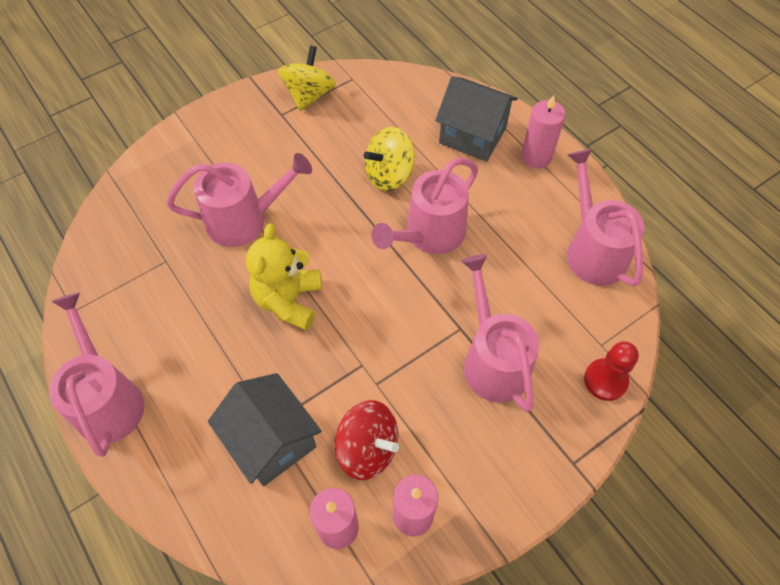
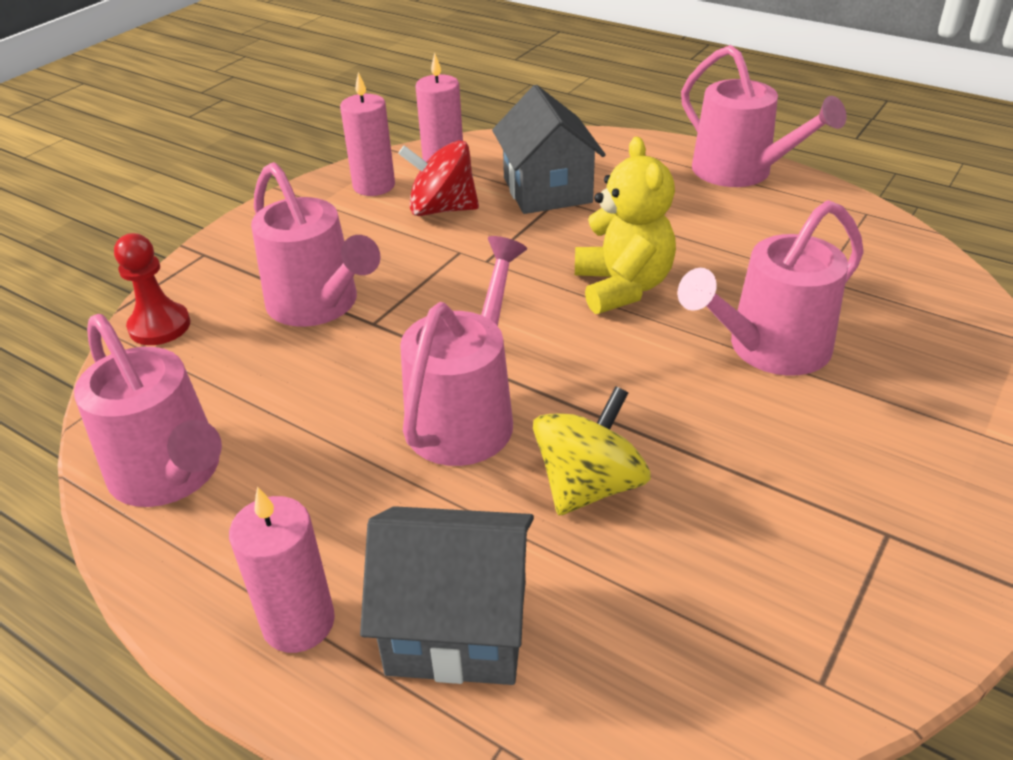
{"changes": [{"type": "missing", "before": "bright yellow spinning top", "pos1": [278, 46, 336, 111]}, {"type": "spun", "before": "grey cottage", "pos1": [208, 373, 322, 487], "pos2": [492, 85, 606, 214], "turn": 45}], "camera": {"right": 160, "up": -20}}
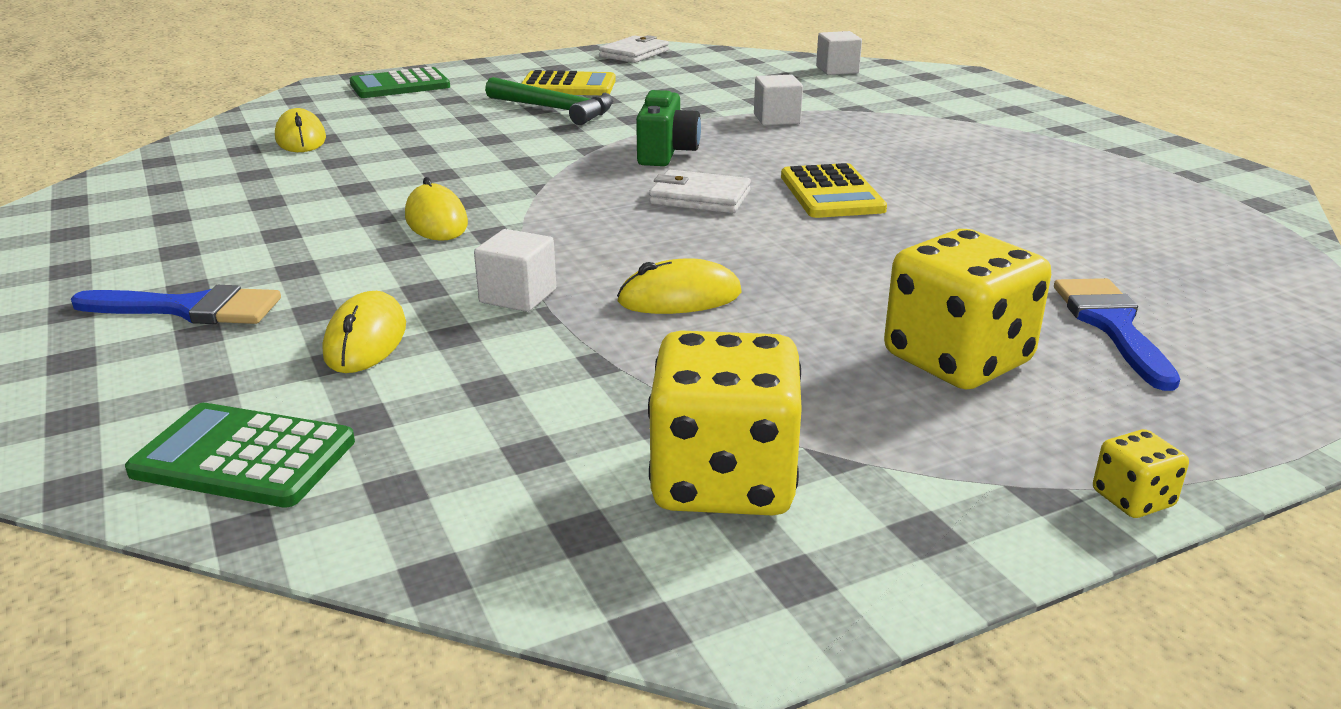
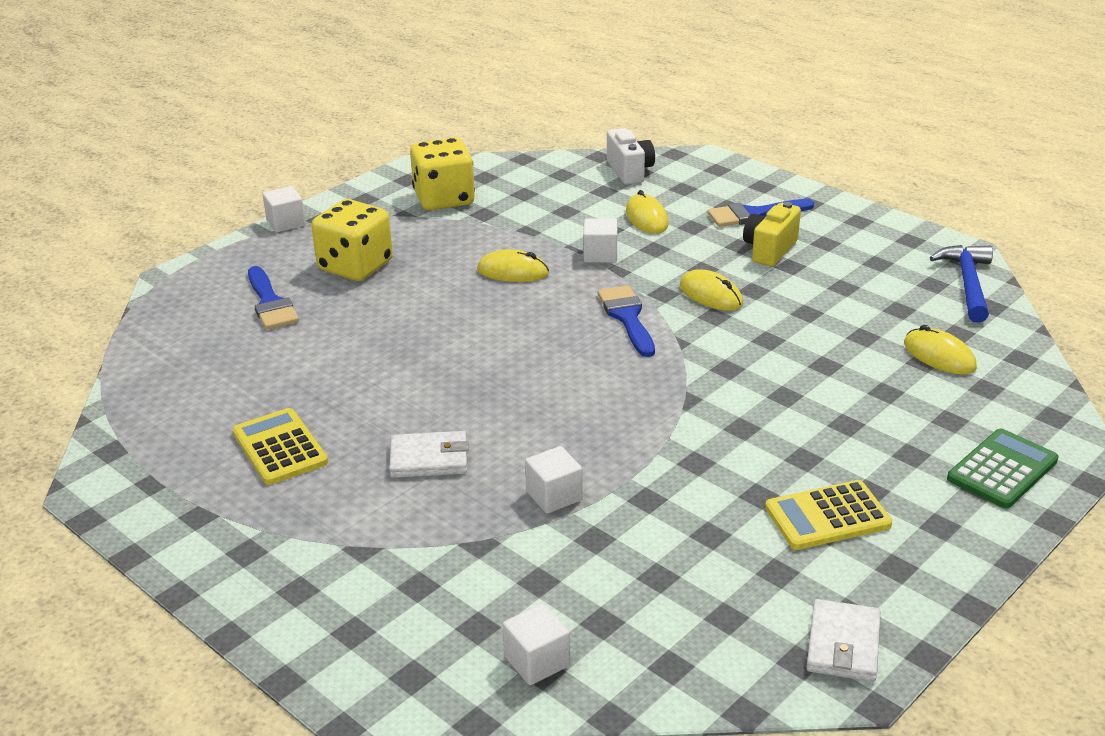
{"changes": [{"type": "missing", "before": "leaf-green hammer", "pos1": [485, 77, 613, 125]}, {"type": "missing", "before": "leaf-green compact camera", "pos1": [636, 90, 701, 166]}, {"type": "relocated", "before": "bright yellow calculator", "pos1": [781, 163, 887, 218], "pos2": [232, 408, 328, 485]}, {"type": "relocated", "before": "pure white wallet", "pos1": [649, 170, 751, 213], "pos2": [389, 431, 469, 478]}, {"type": "spun", "before": "bright yellow computer mouse", "pos1": [617, 258, 742, 314], "pos2": [477, 249, 549, 282], "turn": 45}, {"type": "exchanged", "before": "leaf-green calculator", "after": "pure white compact camera", "pos1": [125, 403, 355, 508], "pos2": [607, 128, 655, 185]}, {"type": "exchanged", "before": "bright yellow dice", "after": "pure white block", "pos1": [1093, 429, 1189, 518], "pos2": [262, 186, 305, 233]}, {"type": "appeared", "after": "bright yellow compact camera", "pos2": [743, 202, 801, 267]}, {"type": "appeared", "after": "blue hammer", "pos2": [930, 245, 993, 323]}, {"type": "appeared", "after": "blue paintbrush", "pos2": [598, 285, 655, 357]}], "camera": {"right": 160, "up": 5}}
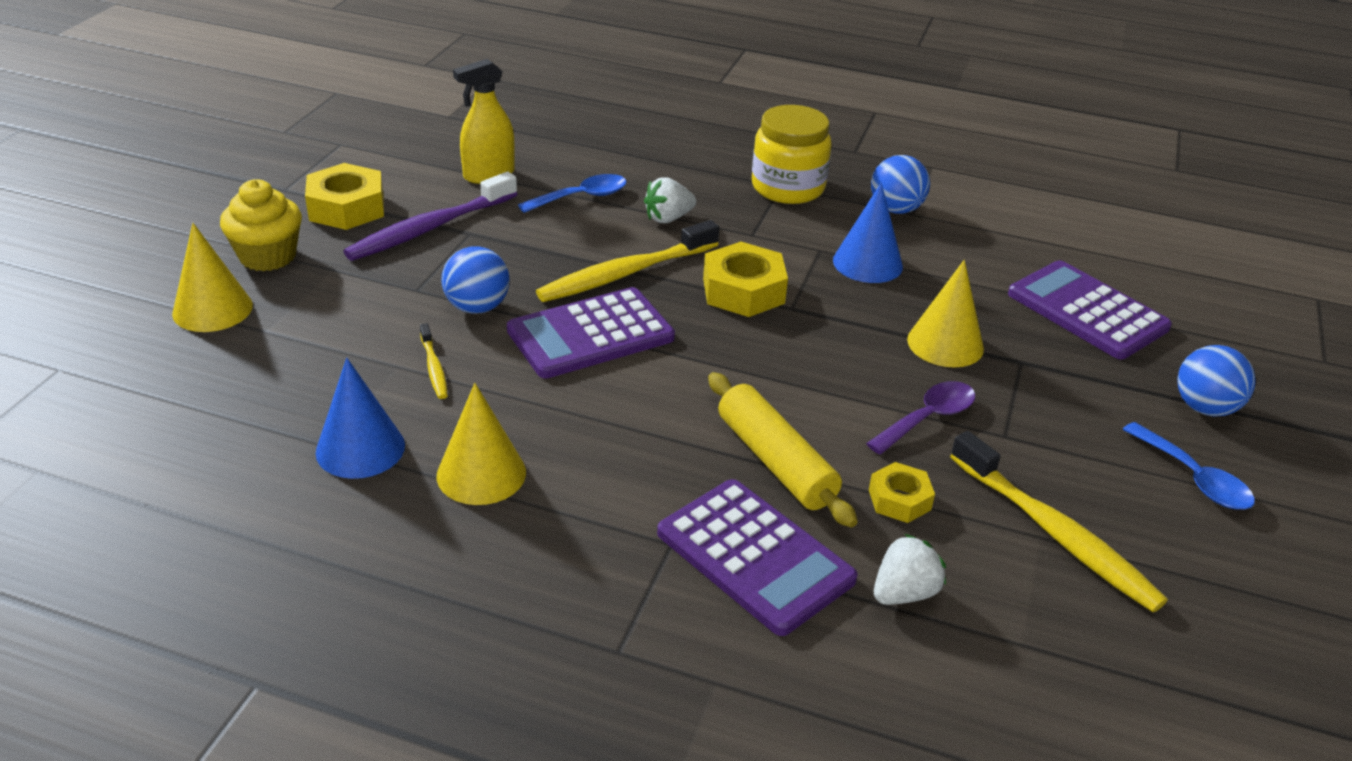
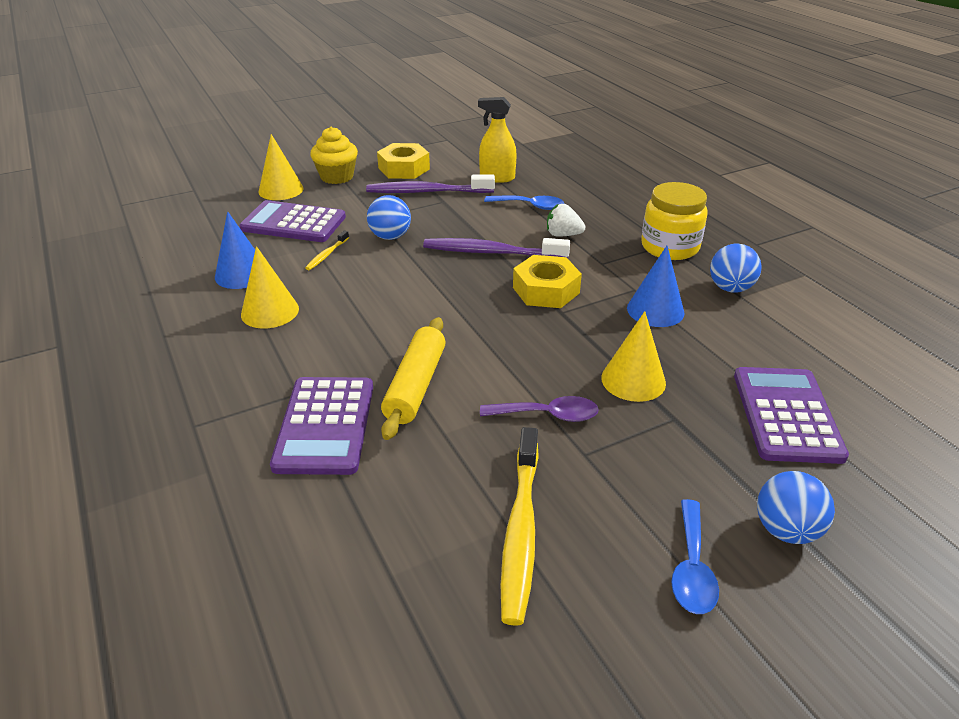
{"changes": [{"type": "colour", "before": "bright yellow tooth brush", "after": "purple tooth brush", "pos1": [536, 220, 719, 302], "pos2": [423, 238, 570, 259]}, {"type": "relocated", "before": "purple calculator", "pos1": [507, 287, 675, 378], "pos2": [239, 200, 346, 242]}, {"type": "missing", "before": "bright yellow nut", "pos1": [869, 462, 935, 523]}, {"type": "missing", "before": "pure white toy strawberry", "pos1": [874, 534, 946, 605]}], "camera": {"right": 45, "up": 0}}
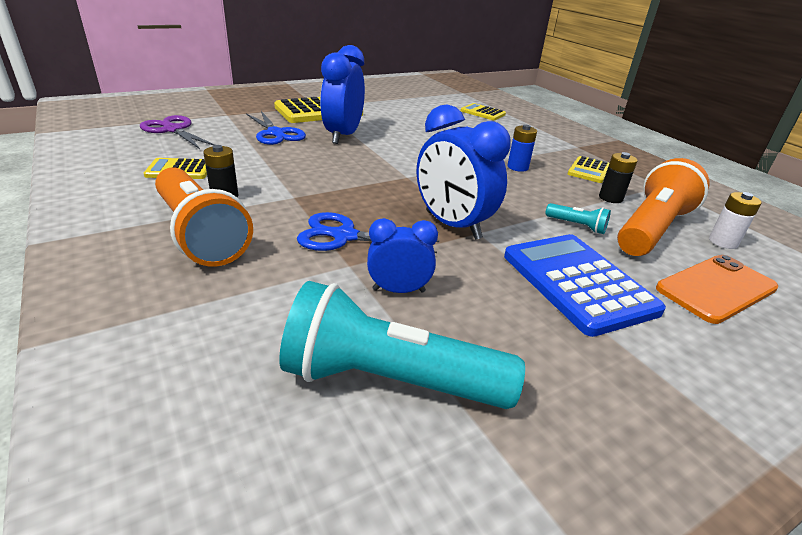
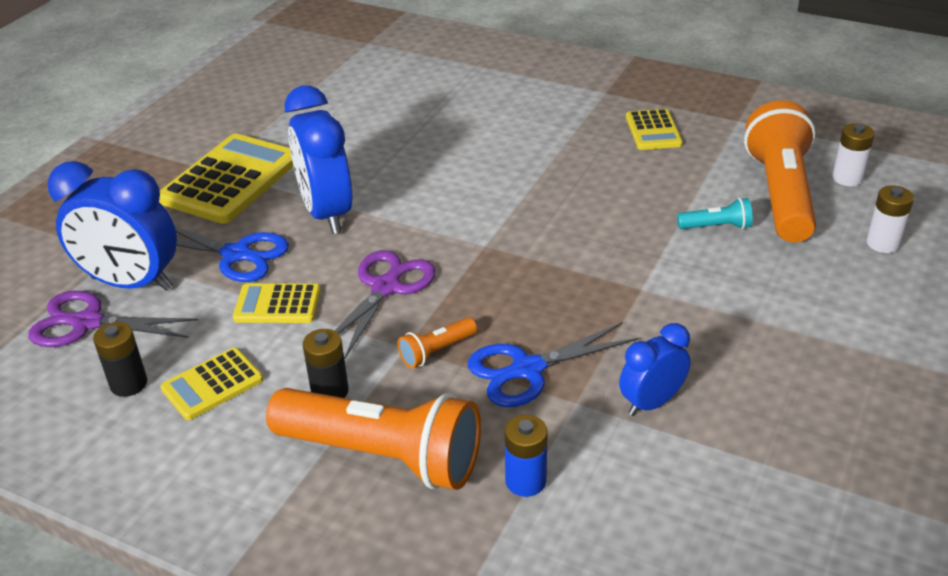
{"changes": [{"type": "relocated", "before": "bright yellow calculator", "pos1": [461, 103, 506, 120], "pos2": [233, 283, 321, 323]}, {"type": "relocated", "before": "blue clock", "pos1": [417, 104, 511, 240], "pos2": [47, 161, 177, 291]}, {"type": "relocated", "before": "blue battery", "pos1": [507, 125, 537, 172], "pos2": [505, 415, 548, 497]}, {"type": "relocated", "before": "jet-black battery", "pos1": [599, 152, 638, 203], "pos2": [93, 322, 147, 397]}, {"type": "missing", "before": "blue calculator", "pos1": [504, 234, 666, 337]}, {"type": "exchanged", "before": "orange mobile phone", "after": "pure white battery", "pos1": [656, 255, 778, 324], "pos2": [866, 185, 914, 253]}, {"type": "missing", "before": "turquoise torch", "pos1": [279, 281, 525, 409]}, {"type": "appeared", "after": "purple pair of scissors", "pos2": [335, 250, 436, 358]}, {"type": "appeared", "after": "orange torch", "pos2": [398, 317, 477, 368]}], "camera": {"right": -30, "up": 5}}
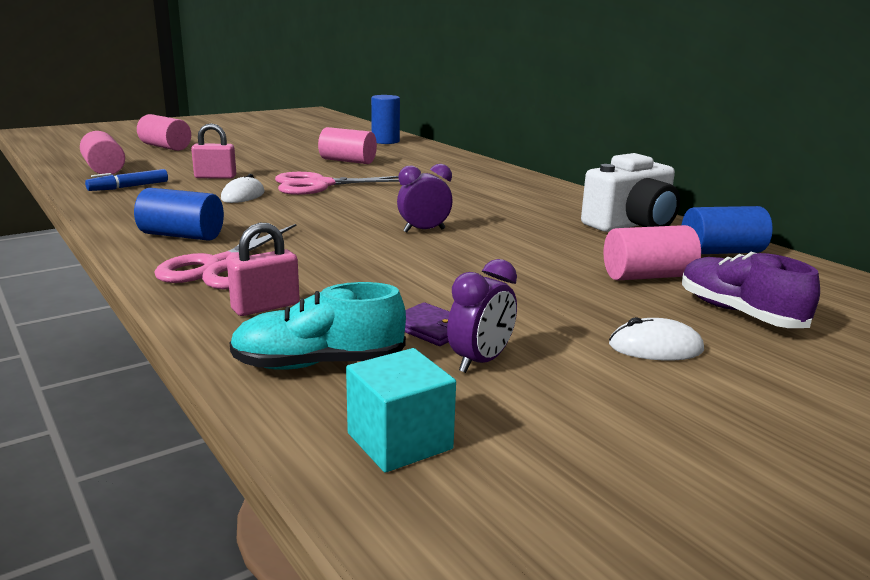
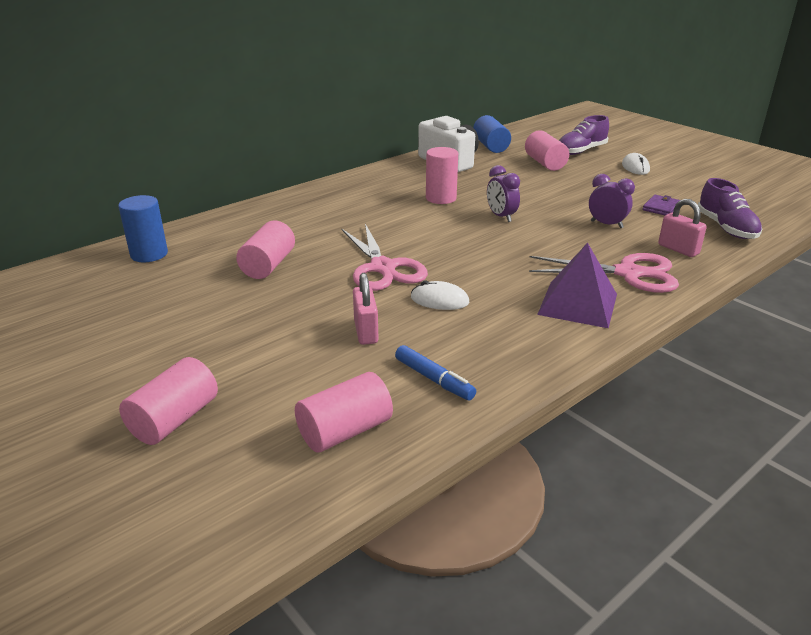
{"changes": [{"type": "exchanged", "before": "blue cylinder", "after": "purple pyramid", "pos1": [134, 188, 224, 241], "pos2": [537, 243, 617, 328]}, {"type": "relocated", "before": "purple clock", "pos1": [447, 259, 517, 373], "pos2": [589, 174, 635, 228]}, {"type": "colour", "before": "turquoise shoe", "after": "purple shoe", "pos1": [229, 282, 406, 370], "pos2": [698, 178, 762, 239]}, {"type": "missing", "before": "turquoise block", "pos1": [346, 348, 456, 473]}, {"type": "appeared", "after": "rosy cylinder", "pos2": [426, 147, 458, 204]}], "camera": {"right": -95, "up": 10}}
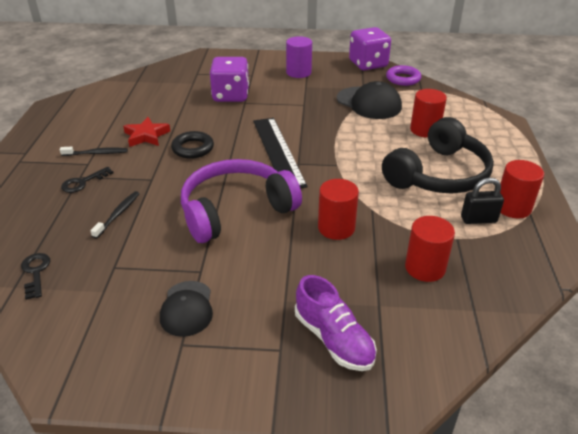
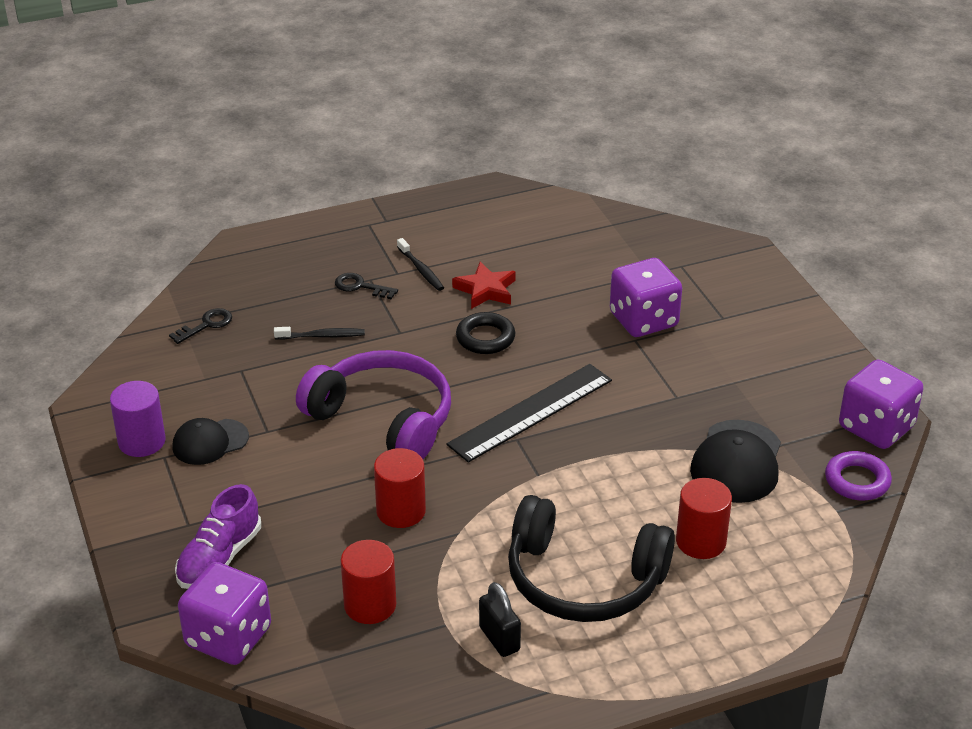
{"changes": [{"type": "relocated", "before": "purple cylinder", "pos1": [286, 36, 312, 78], "pos2": [110, 381, 165, 457]}, {"type": "missing", "before": "red cylinder", "pos1": [500, 160, 544, 219]}, {"type": "appeared", "after": "purple dice", "pos2": [178, 562, 271, 665]}], "camera": {"right": 65, "up": 0}}
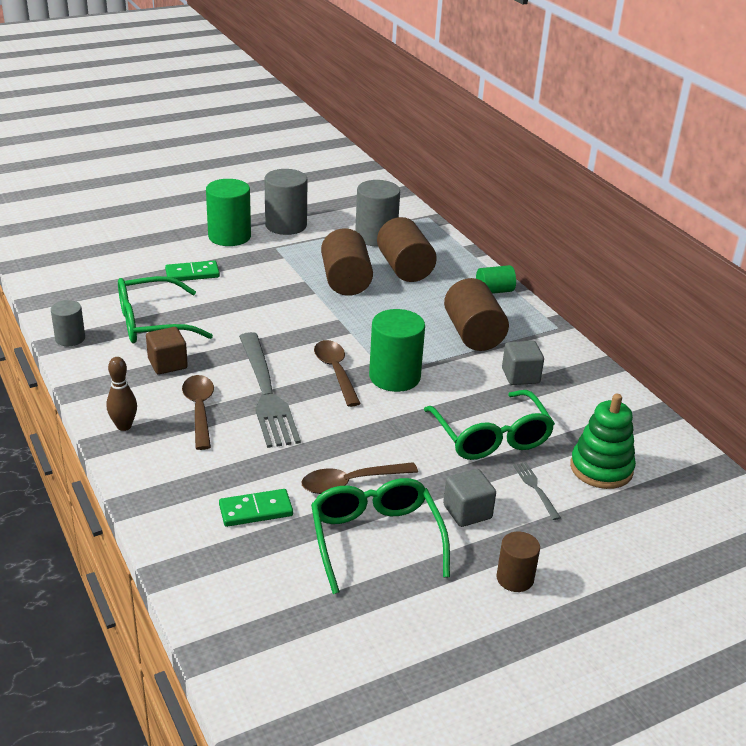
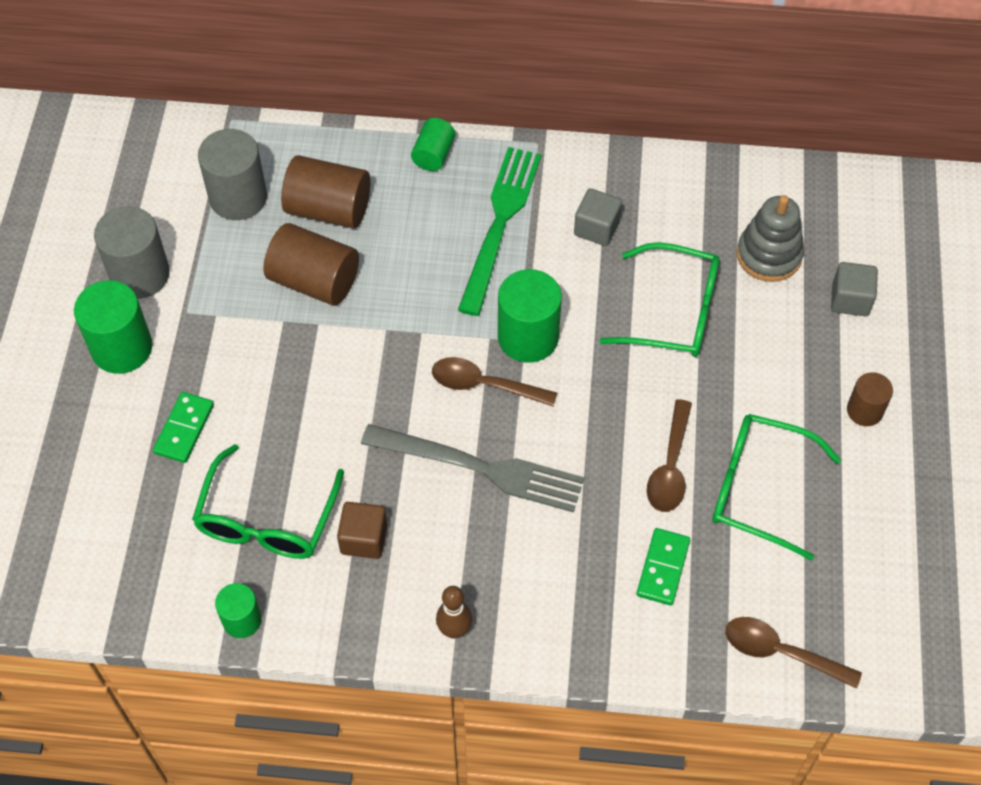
{"changes": [{"type": "exchanged", "before": "brown cylinder", "after": "leaf-green table fork", "pos1": [444, 278, 509, 351], "pos2": [458, 147, 541, 316]}, {"type": "colour", "before": "grey cylinder", "after": "leaf-green cylinder", "pos1": [51, 300, 85, 346], "pos2": [215, 583, 262, 638]}, {"type": "relocated", "before": "brown tablespoon", "pos1": [182, 375, 214, 450], "pos2": [725, 617, 862, 689]}, {"type": "colour", "before": "leaf-green ring stacker", "after": "grey ring stacker", "pos1": [570, 394, 636, 489], "pos2": [737, 195, 804, 282]}, {"type": "missing", "before": "grey table fork", "pos1": [513, 462, 561, 520]}, {"type": "relocated", "before": "grey block", "pos1": [443, 469, 496, 527], "pos2": [831, 262, 878, 316]}], "camera": {"right": -55, "up": 25}}
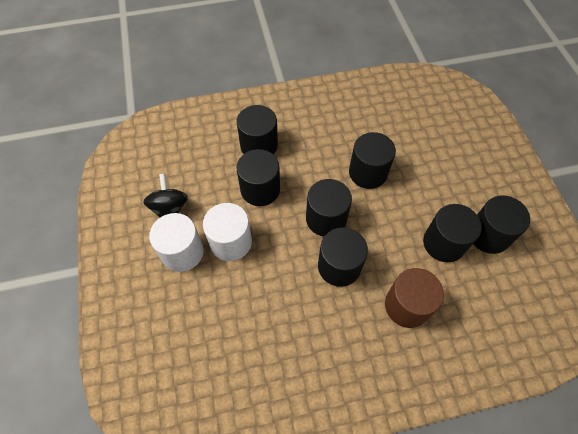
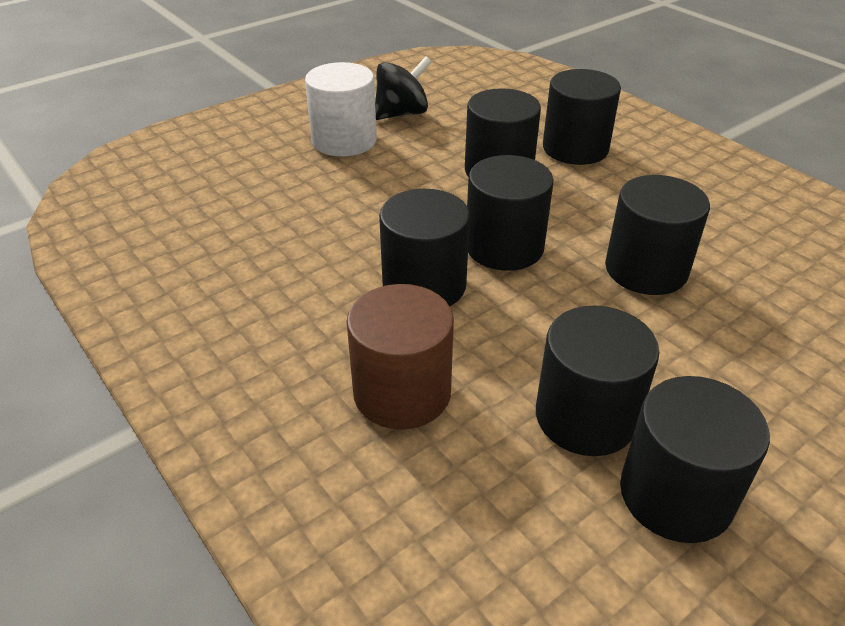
{"changes": [{"type": "missing", "before": "pure white cylinder", "pos1": [203, 203, 252, 261]}], "camera": {"right": 65, "up": -20}}
